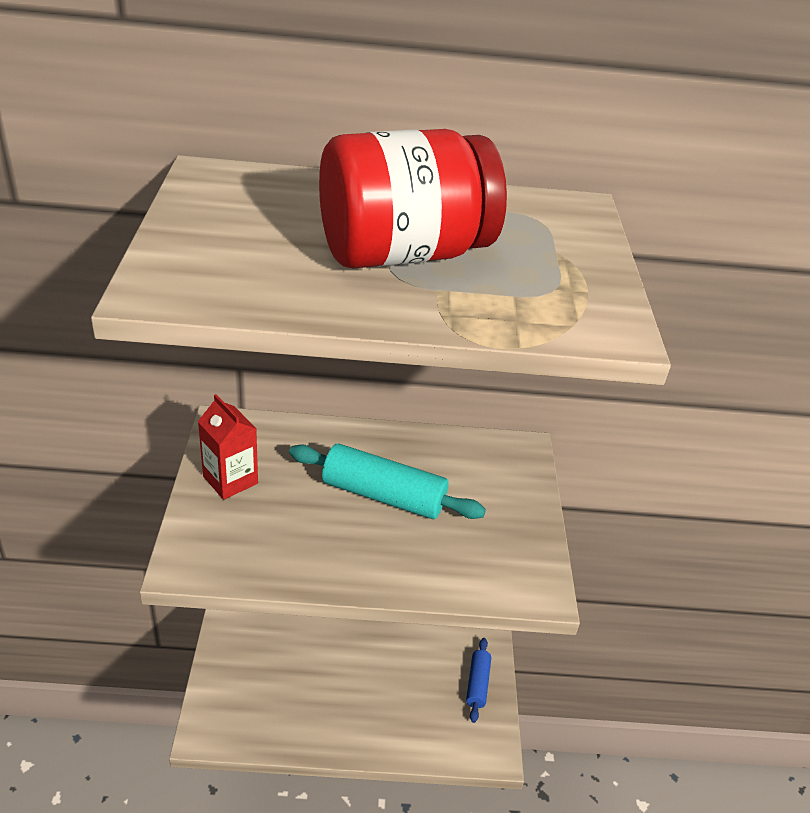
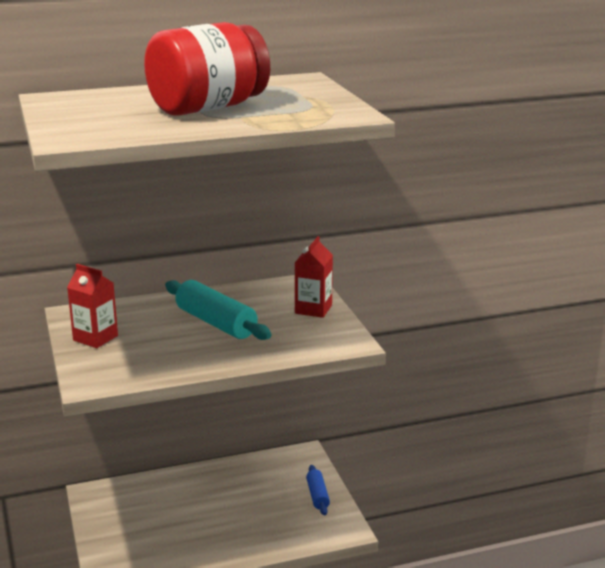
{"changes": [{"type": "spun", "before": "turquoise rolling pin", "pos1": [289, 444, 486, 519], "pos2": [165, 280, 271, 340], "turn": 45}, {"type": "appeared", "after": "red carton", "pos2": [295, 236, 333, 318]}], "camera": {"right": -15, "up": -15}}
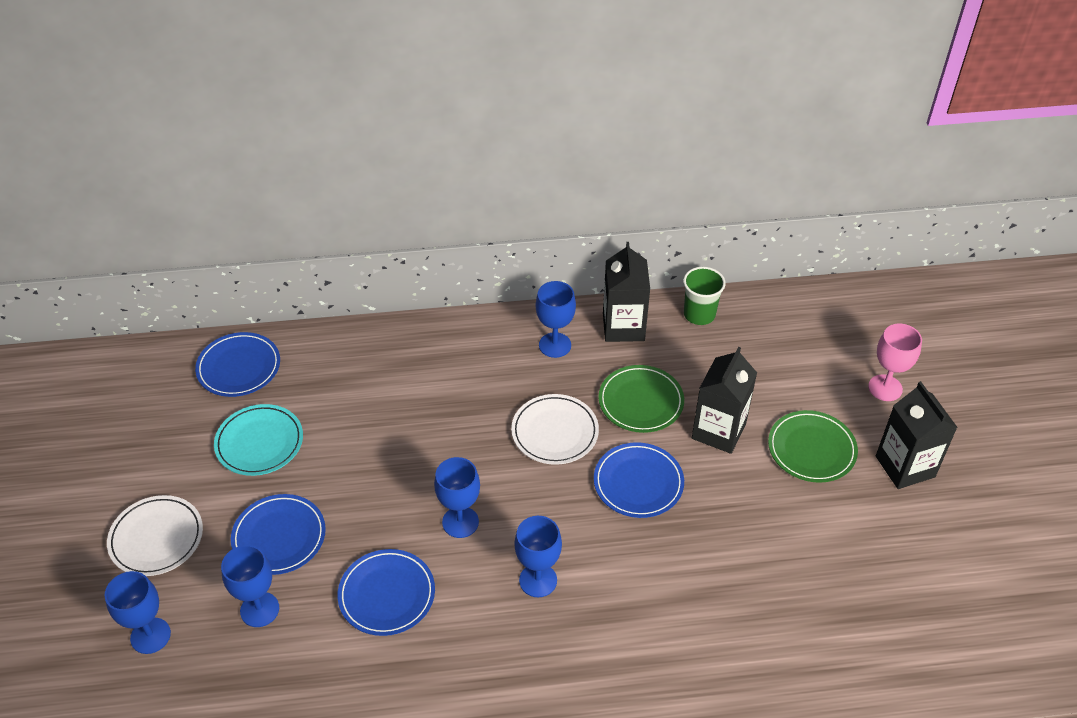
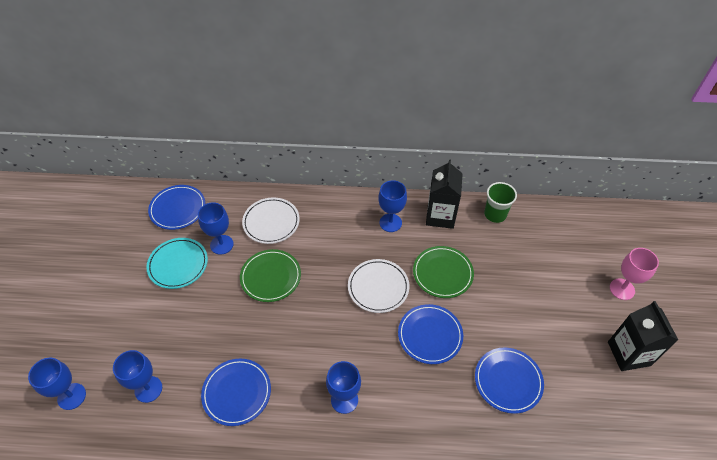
{"changes": [{"type": "missing", "before": "jet-black carton", "pos1": [692, 347, 757, 454]}, {"type": "relocated", "before": "leaf-green flat dish", "pos1": [768, 410, 858, 483], "pos2": [240, 249, 301, 302]}, {"type": "relocated", "before": "blue chalice", "pos1": [434, 457, 480, 538], "pos2": [198, 202, 234, 255]}, {"type": "relocated", "before": "blue flat dish", "pos1": [231, 494, 326, 575], "pos2": [475, 347, 544, 414]}, {"type": "relocated", "before": "pure white flat dish", "pos1": [107, 495, 203, 576], "pos2": [242, 197, 300, 244]}], "camera": {"right": 10, "up": 5}}
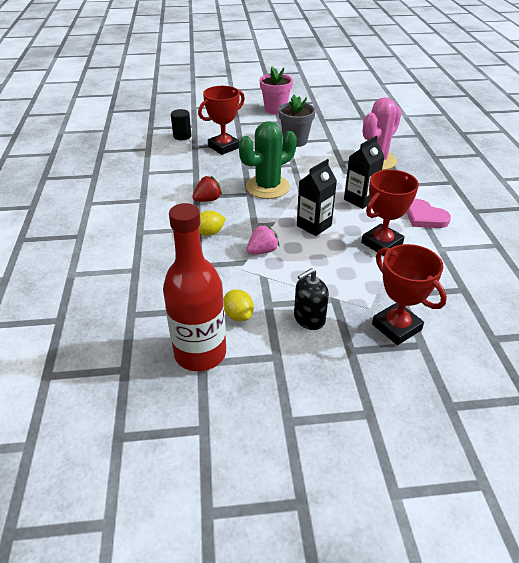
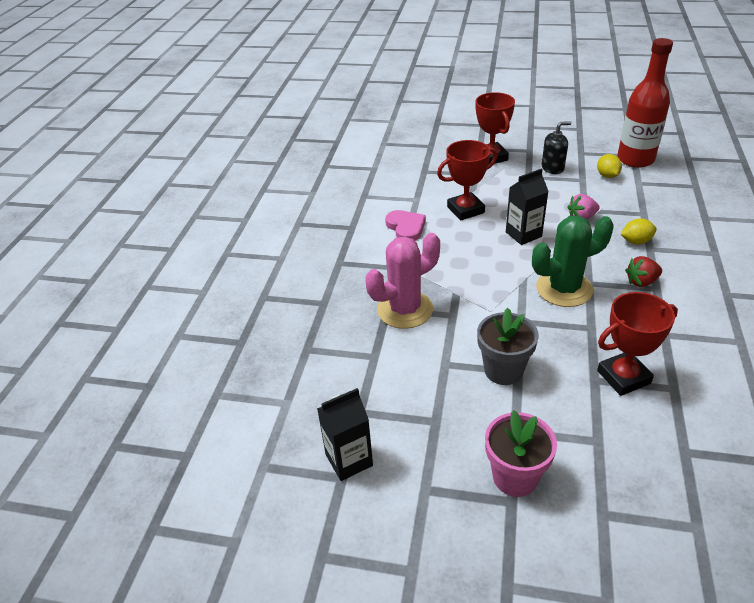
{"changes": [{"type": "missing", "before": "jet-black cylinder", "pos1": [171, 109, 191, 140]}, {"type": "relocated", "before": "jet-black carton", "pos1": [344, 136, 385, 209], "pos2": [317, 388, 373, 481]}], "camera": {"right": -160, "up": 0}}
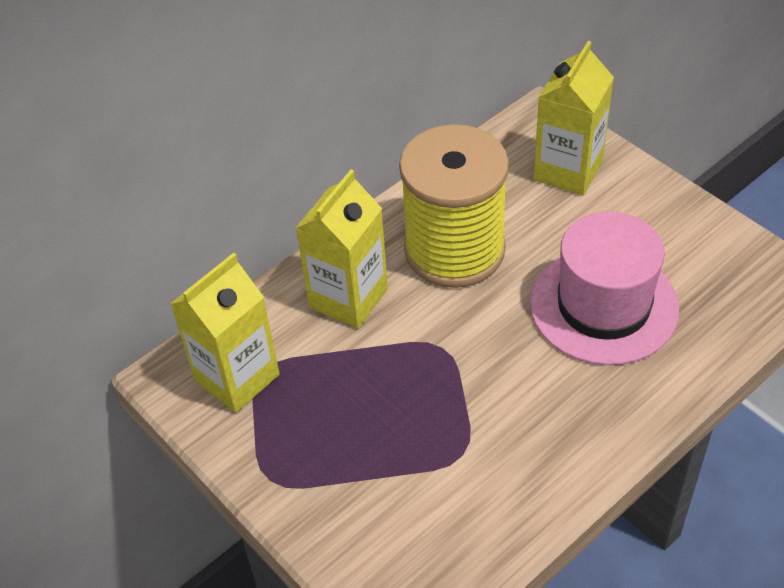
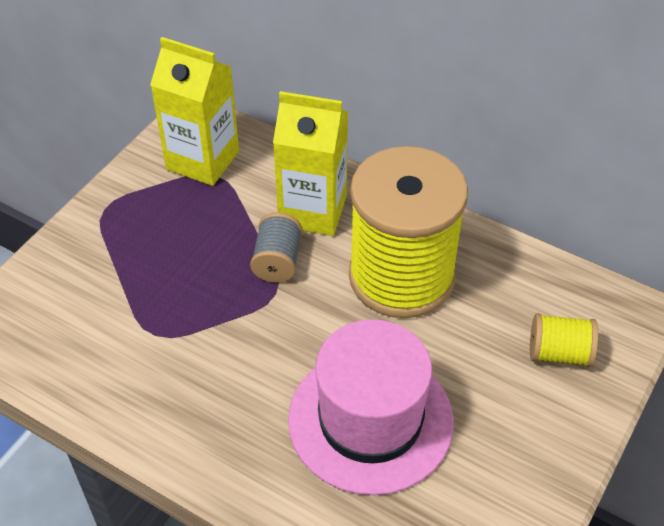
{"changes": [{"type": "exchanged", "before": "bright yellow carton", "after": "bright yellow reel of thread", "pos1": [534, 41, 614, 195], "pos2": [530, 313, 598, 367]}, {"type": "appeared", "after": "grey reel of thread", "pos2": [250, 212, 303, 283]}], "camera": {"right": 70, "up": 0}}
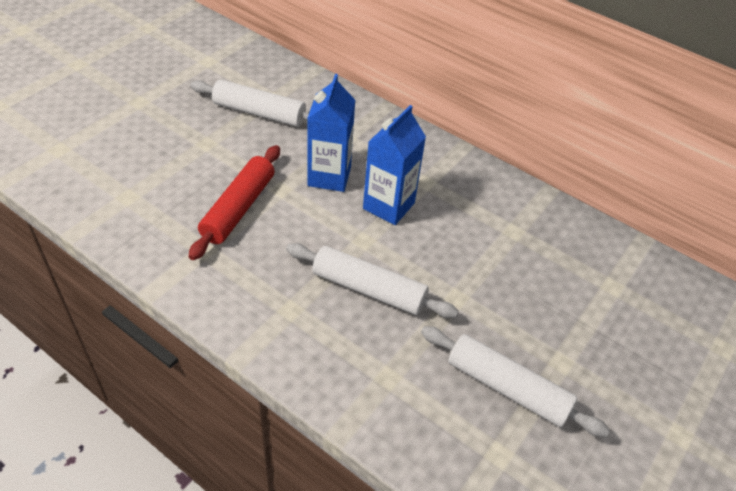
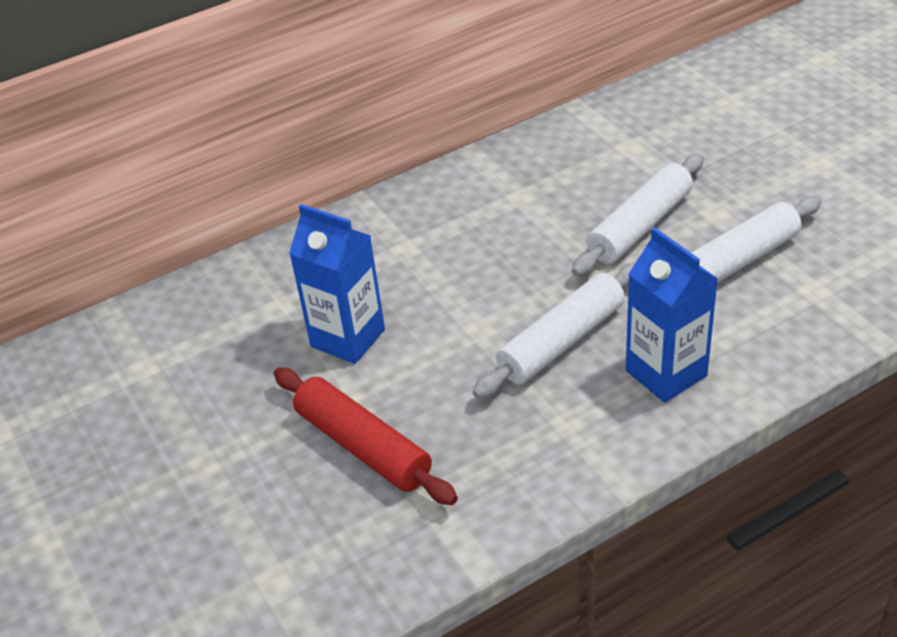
{"changes": [{"type": "relocated", "before": "pure white rolling pin", "pos1": [190, 79, 309, 127], "pos2": [572, 154, 704, 276]}, {"type": "relocated", "before": "blue carton", "pos1": [363, 105, 426, 225], "pos2": [626, 227, 718, 403]}], "camera": {"right": -60, "up": -5}}
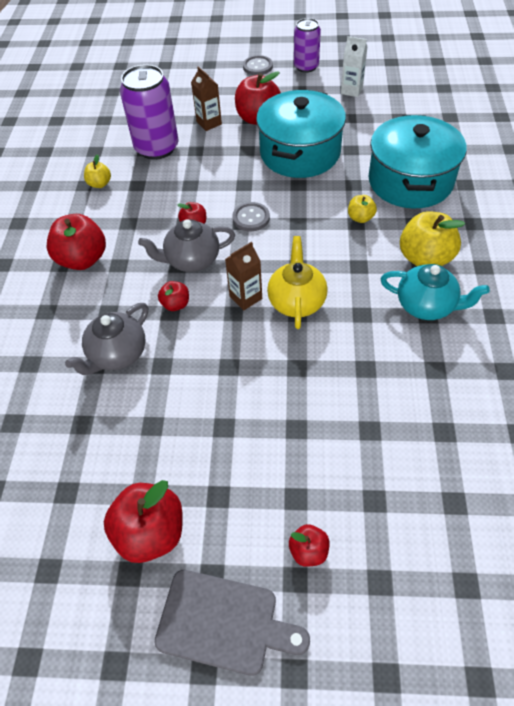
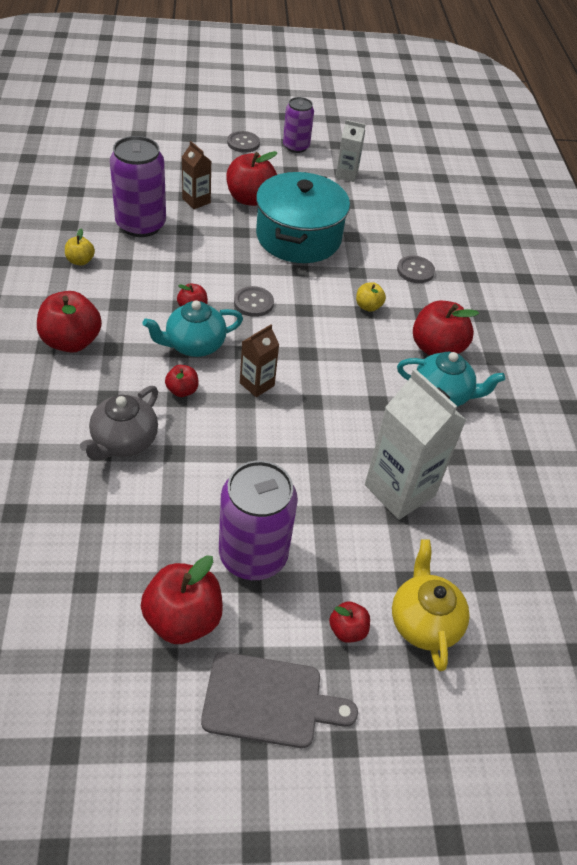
{"changes": [{"type": "exchanged", "before": "turquoise cooking pot", "after": "grey button", "pos1": [368, 115, 467, 209], "pos2": [397, 256, 435, 283]}, {"type": "colour", "before": "bright yellow toy apple", "after": "red toy apple", "pos1": [400, 211, 465, 266], "pos2": [413, 301, 479, 356]}, {"type": "colour", "before": "grey tea pot", "after": "turquoise tea pot", "pos1": [138, 219, 235, 272], "pos2": [143, 300, 243, 357]}, {"type": "relocated", "before": "bright yellow tea pot", "pos1": [267, 236, 328, 329], "pos2": [392, 539, 470, 671]}, {"type": "appeared", "after": "pure white carton", "pos2": [365, 369, 466, 520]}, {"type": "appeared", "after": "purple tin", "pos2": [219, 461, 298, 580]}], "camera": {"right": -15, "up": -5}}
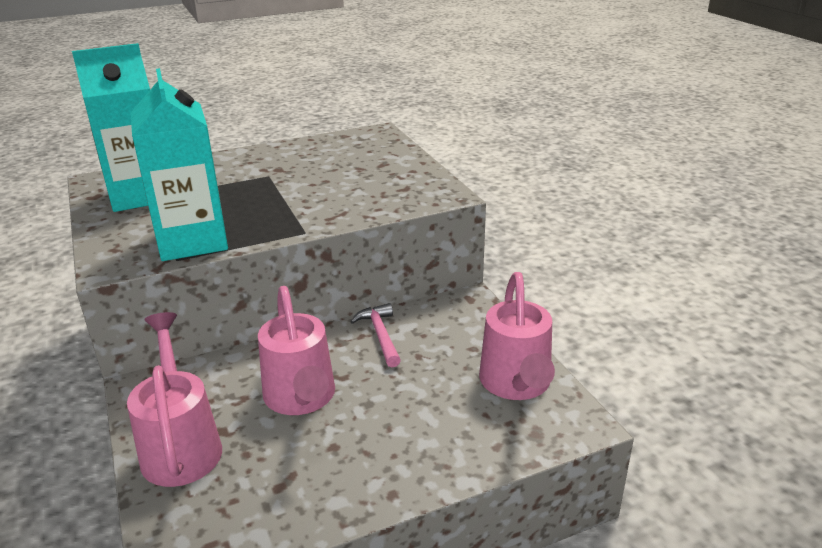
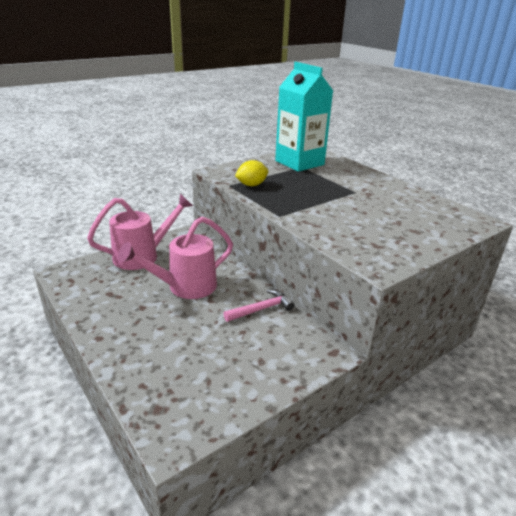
{"changes": [{"type": "exchanged", "before": "turquoise carton", "after": "bright yellow citrus fruit", "pos1": [131, 68, 228, 261], "pos2": [235, 160, 268, 186]}, {"type": "missing", "before": "rosy sprinkling can", "pos1": [479, 272, 555, 400]}], "camera": {"right": 75, "up": 0}}
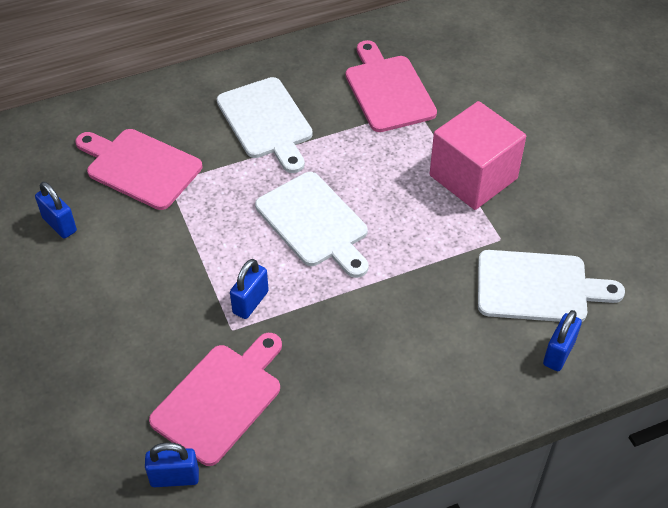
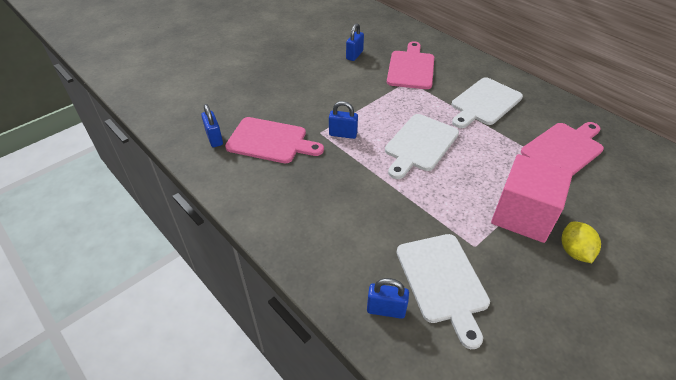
{"changes": [{"type": "appeared", "after": "bright yellow citrus fruit", "pos2": [562, 222, 601, 263]}], "camera": {"right": 70, "up": -5}}
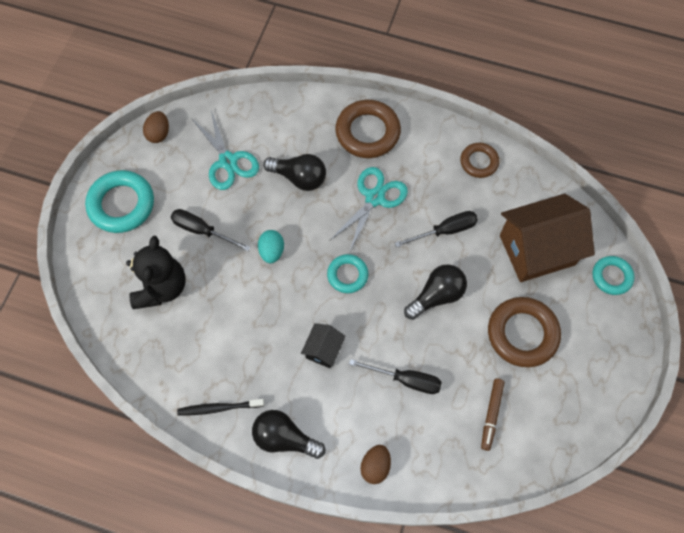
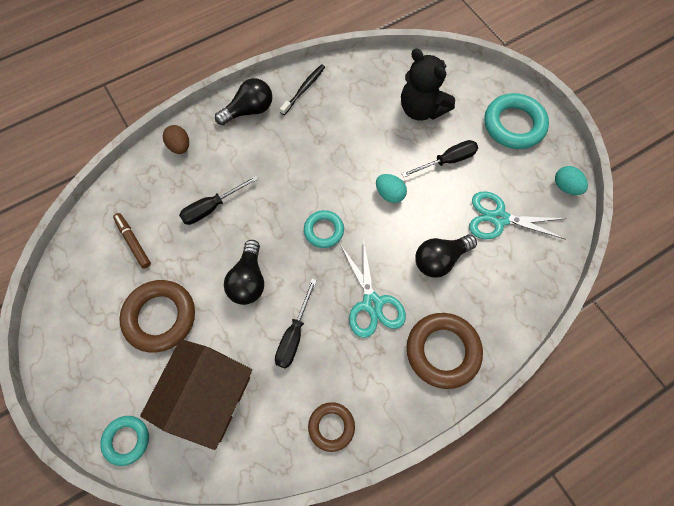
{"changes": [{"type": "colour", "before": "brown egg", "after": "turquoise egg", "pos1": [143, 111, 169, 143], "pos2": [555, 166, 588, 195]}, {"type": "missing", "before": "jet-black cottage", "pos1": [301, 323, 346, 368]}], "camera": {"right": 130, "up": 0}}
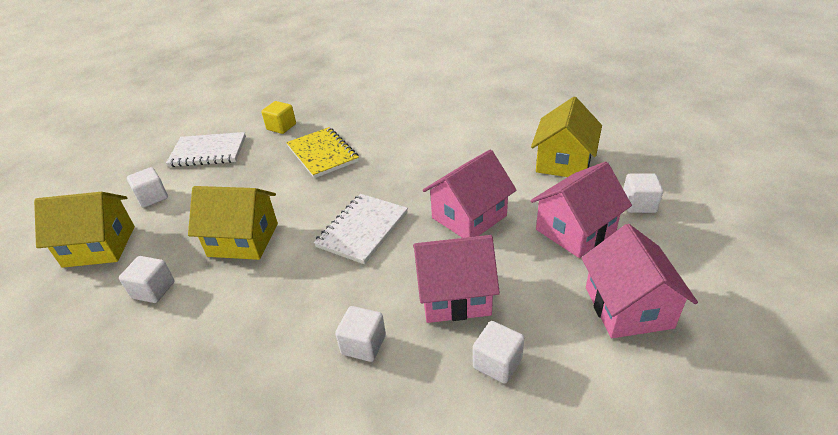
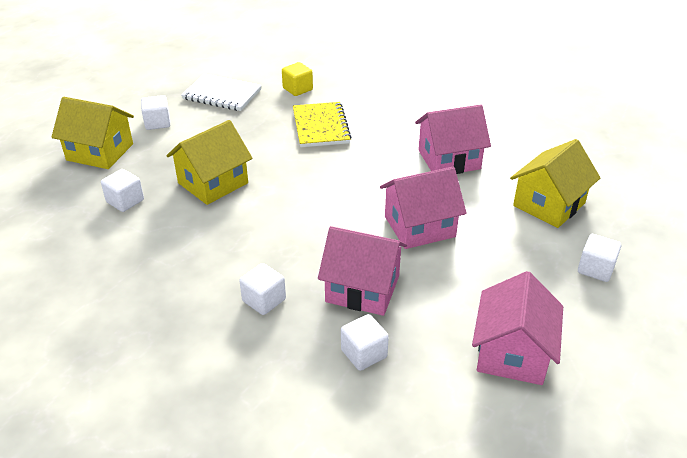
{"changes": [{"type": "relocated", "before": "rosy cottage", "pos1": [530, 161, 632, 258], "pos2": [415, 104, 491, 174]}, {"type": "spun", "before": "bright yellow cottage", "pos1": [188, 186, 278, 260], "pos2": [166, 120, 253, 205], "turn": -75}, {"type": "missing", "before": "pure white notebook", "pos1": [314, 194, 408, 264]}], "camera": {"right": 20, "up": 0}}
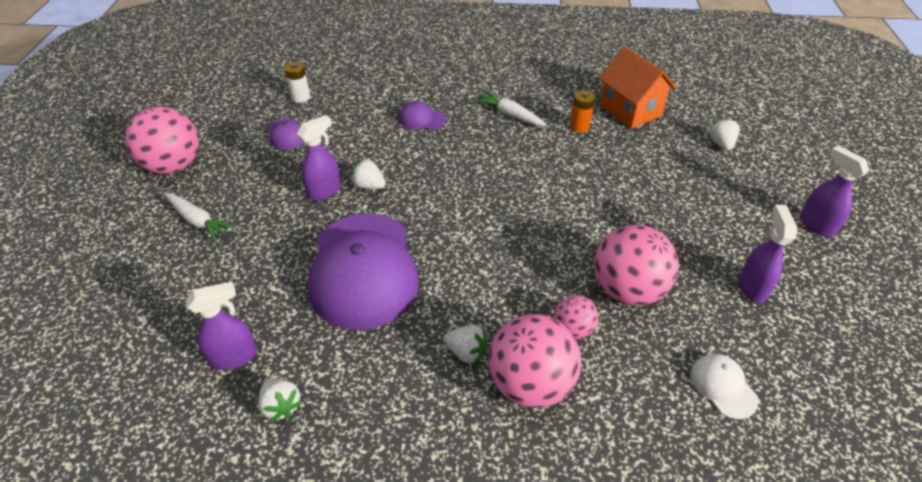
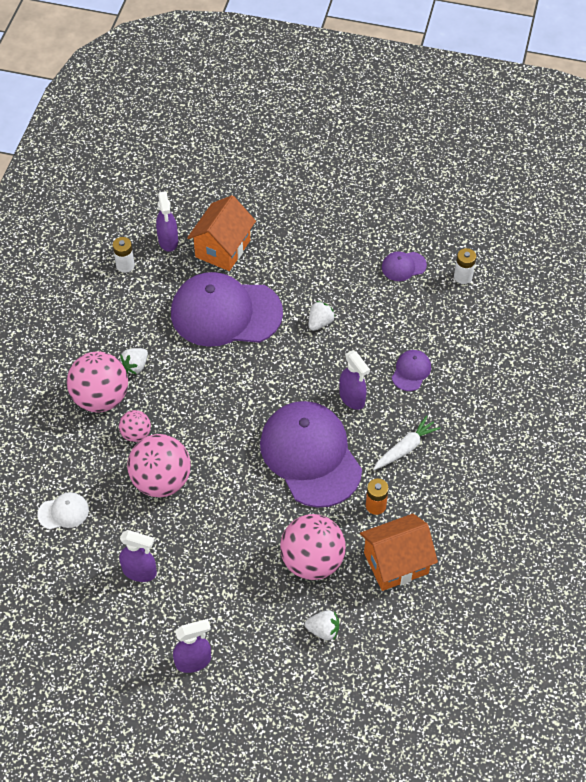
{"changes": [{"type": "relocated", "before": "rosy ball", "pos1": [125, 106, 199, 174], "pos2": [280, 514, 346, 580]}, {"type": "relocated", "before": "purple sprayer", "pos1": [297, 115, 341, 201], "pos2": [339, 351, 370, 410]}, {"type": "missing", "before": "pure white root vegetable", "pos1": [164, 193, 234, 241]}, {"type": "exchanged", "before": "pure white toy strawberry", "after": "pure white battery", "pos1": [258, 378, 302, 422], "pos2": [113, 237, 135, 273]}, {"type": "appeared", "after": "orange cottage", "pos2": [187, 195, 256, 271]}, {"type": "appeared", "after": "purple cap", "pos2": [260, 401, 362, 508]}], "camera": {"right": 100, "up": 10}}
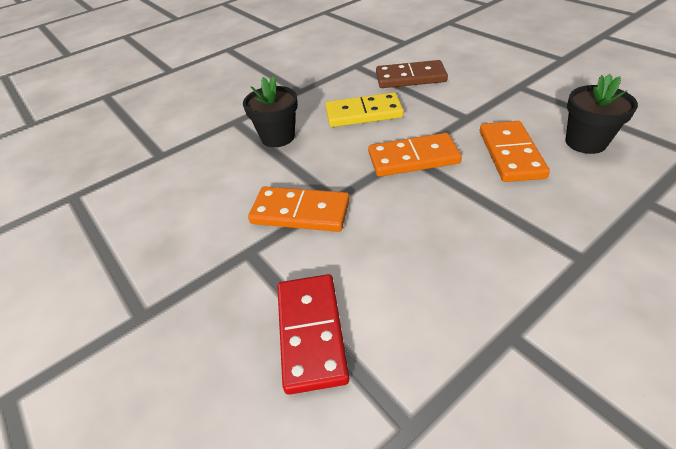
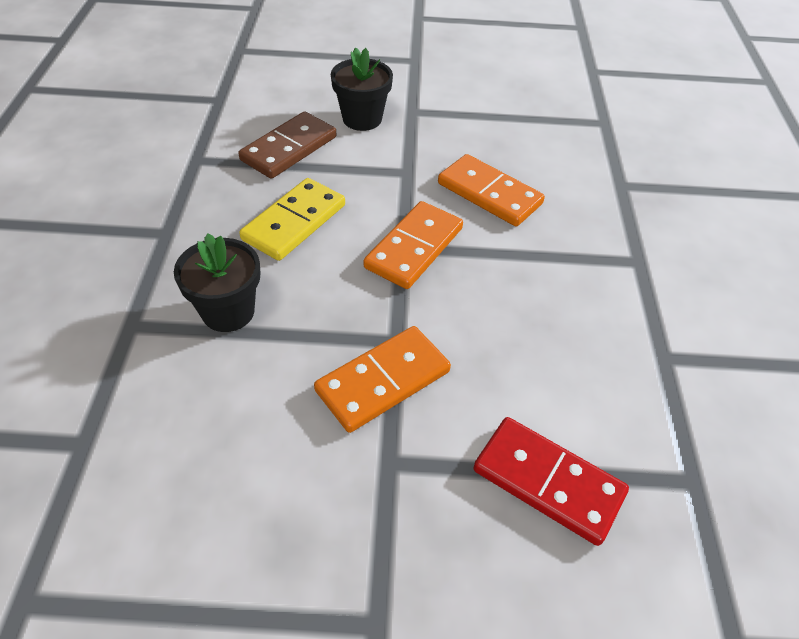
{"changes": [{"type": "relocated", "before": "jet-black potted plant", "pos1": [565, 74, 638, 154], "pos2": [331, 47, 393, 131]}], "camera": {"right": -55, "up": 5}}
